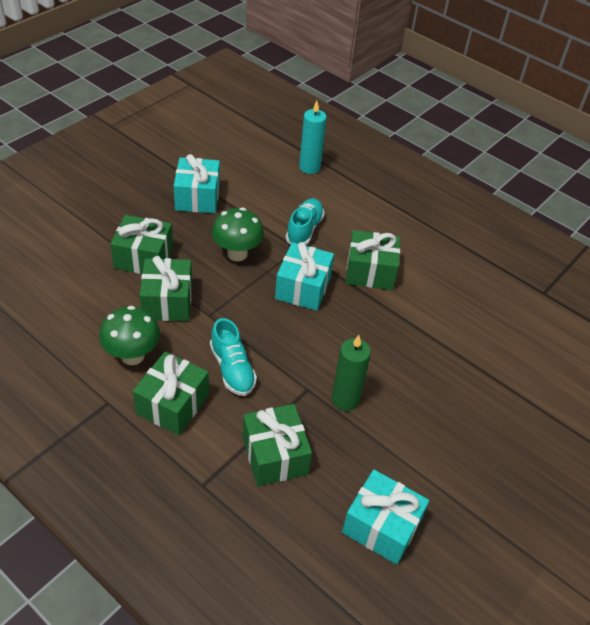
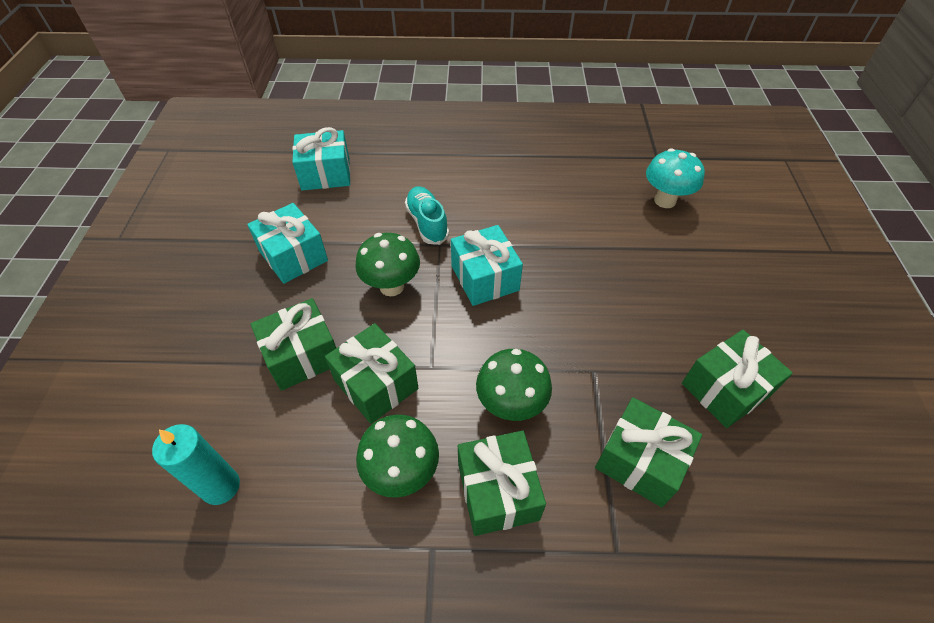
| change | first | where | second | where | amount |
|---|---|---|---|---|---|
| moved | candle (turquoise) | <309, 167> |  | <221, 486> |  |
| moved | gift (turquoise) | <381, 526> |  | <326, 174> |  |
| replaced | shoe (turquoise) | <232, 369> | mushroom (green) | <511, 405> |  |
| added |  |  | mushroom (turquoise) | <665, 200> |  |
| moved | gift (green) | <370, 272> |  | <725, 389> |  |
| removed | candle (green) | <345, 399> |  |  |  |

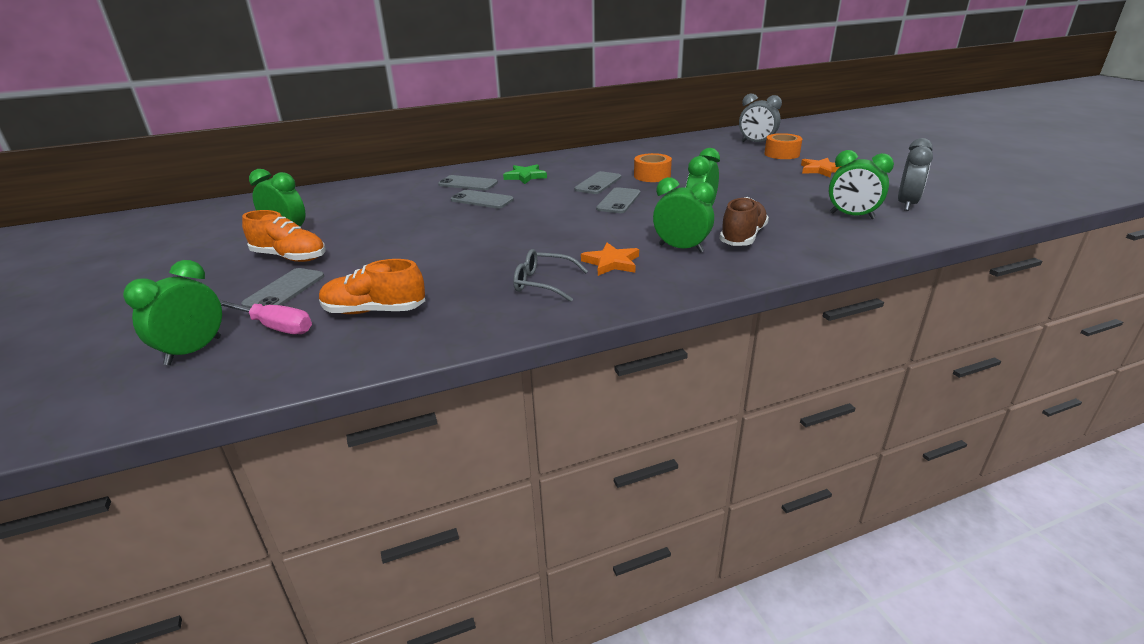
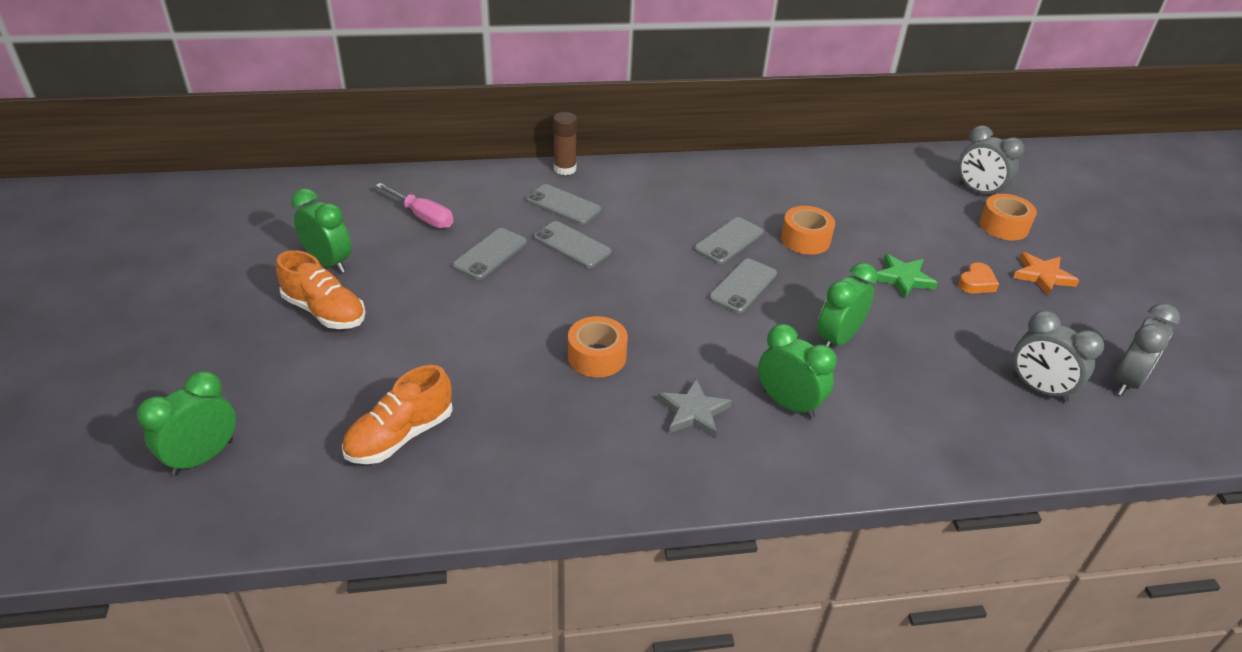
| change | first | where | second | where | amount |
|---|---|---|---|---|---|
| turned | shoe (orange) | <375, 311> |  | <400, 436> | 60 degrees counterclockwise |
| moved | screwdriver (pink) | <275, 327> |  | <422, 217> |  |
| moved | phone (grey) | <285, 290> |  | <490, 254> |  |
| added |  |  | glue stick (brown) | <565, 169> |  |
| added |  |  | tape (orange) | <597, 356> |  |
| recoloured | star (orange) | <611, 262> | star (grey) | <693, 412> |  |
| moved | star (green) | <525, 176> |  | <903, 278> |  |
| added |  |  | heart (orange) | <976, 283> |  |
| recoloured | clock (green) | <852, 216> | clock (grey) | <1038, 389> |  |
| removed | glasses (grey) | <543, 283> |  |  |  |
| removed | shoe (brown) | <742, 237> |  |  |  |

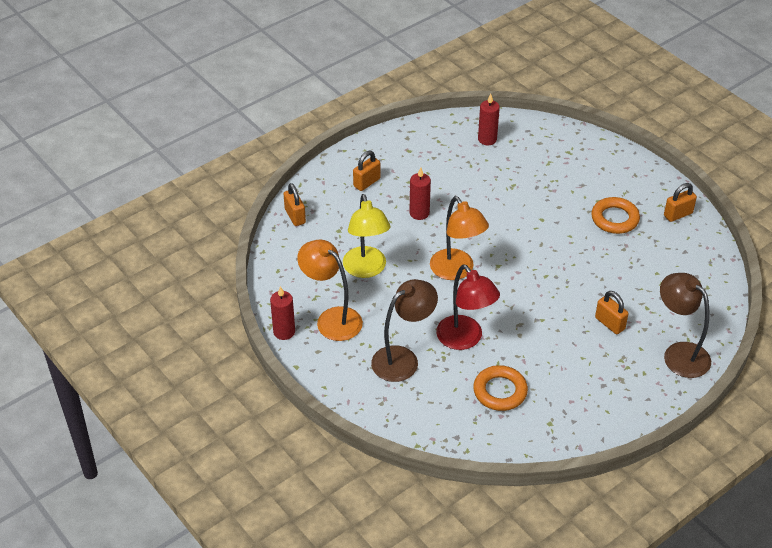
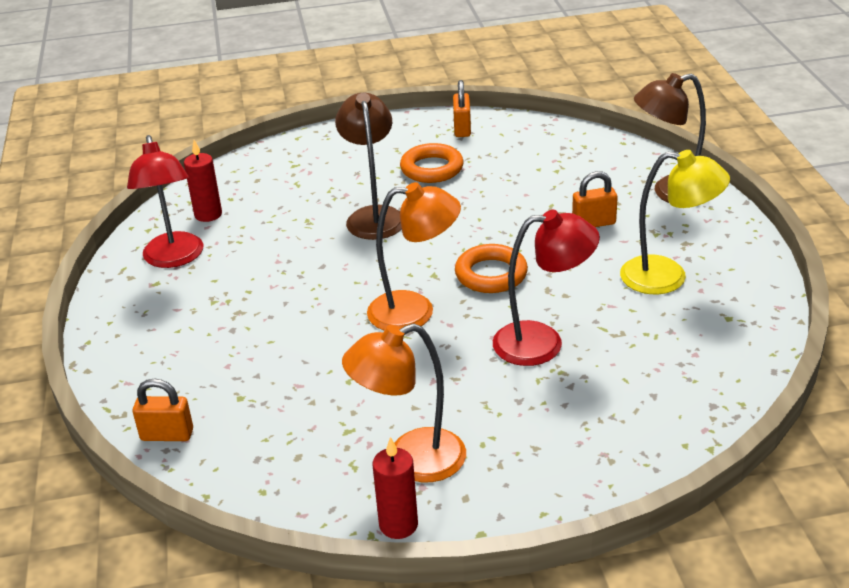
| change | first | where | second | where | amount |
|---|---|---|---|---|---|
| added |  |  | lamp (red) | <174, 258> |  |
| moved | lamp (brown) | <403, 359> |  | <374, 216> |  |
| moved | ring (orange) | <500, 391> |  | <491, 274> |  |
| moved | lamp (yellow) | <366, 269> |  | <667, 277> |  |
| removed | padlock (orange) | <366, 182> |  |  |  |
| removed | candle (red) | <419, 213> |  |  |  |

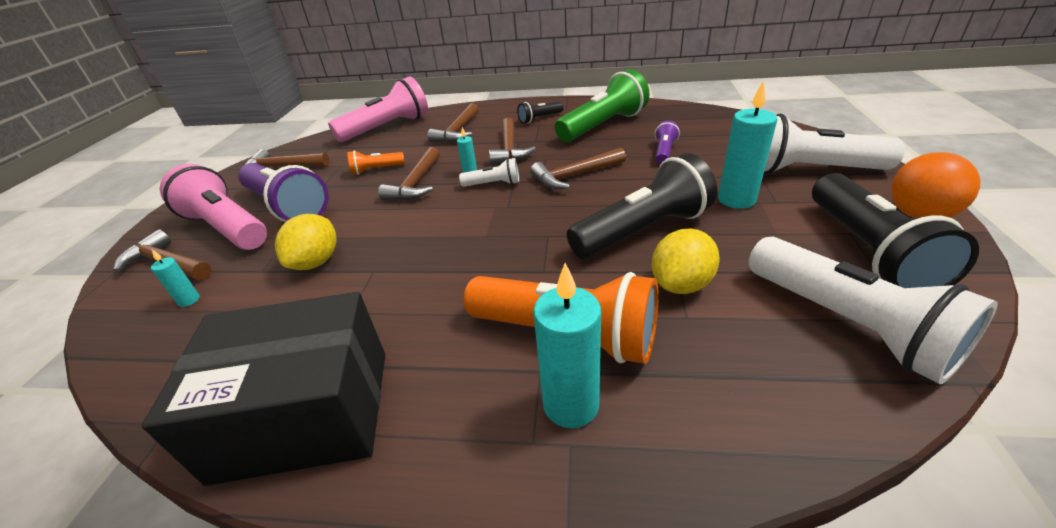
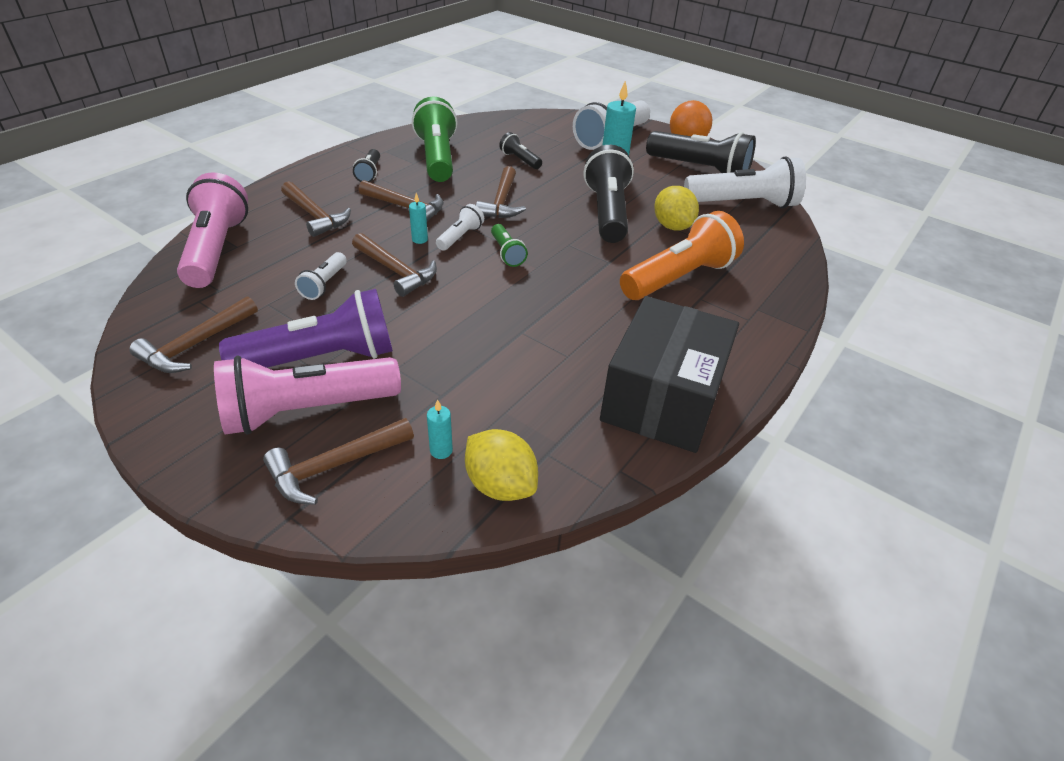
| change | first | where | second | where | amount |
|---|---|---|---|---|---|
| recoloured | flashlight (orange) | <376, 170> | flashlight (white) | <324, 284> |  |
| moved | lemon (yellow) | <316, 262> |  | <500, 485> |  |
| added |  |  | flashlight (green) | <507, 253> |  |
| recoloured | flashlight (purple) | <664, 152> | flashlight (black) | <520, 160> |  |
| removed | candle (turquoise) | <571, 404> |  |  |  |

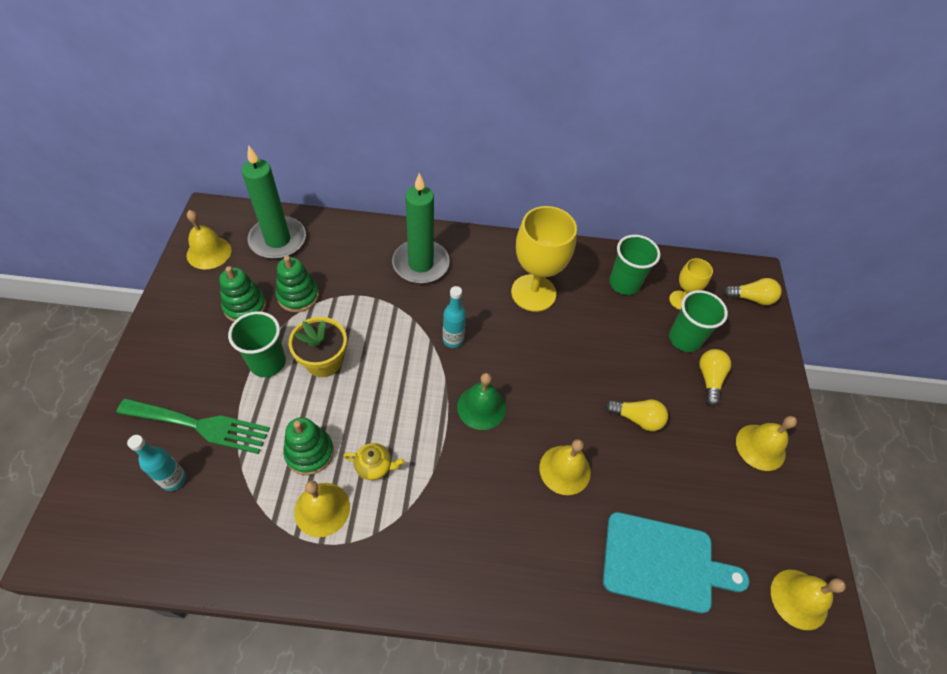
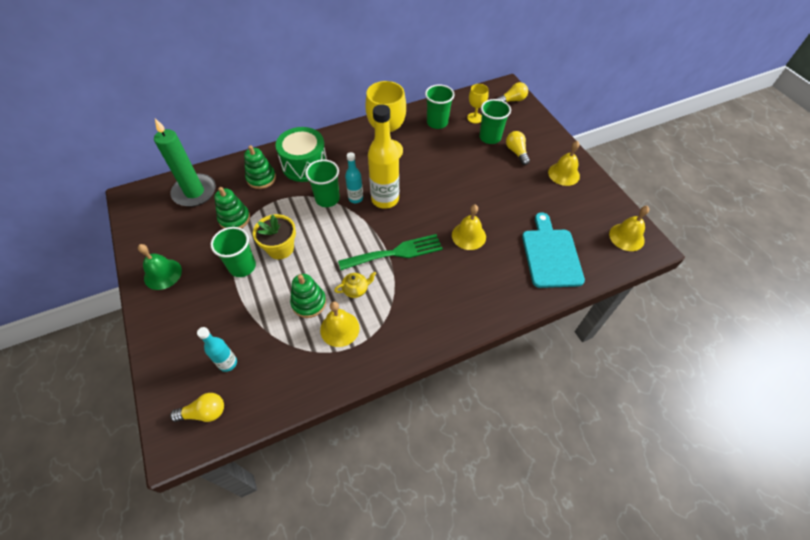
| change | first | where | second | where | amount |
|---|---|---|---|---|---|
| moved | bell (green) | <481, 407> |  | <162, 274> |  |
| moved | light bulb (yellow) | <636, 418> |  | <204, 412> |  |
| moved | stacking toy (green) | <245, 306> |  | <261, 178> |  |
| replaced | candle (green) | <421, 264> | drum (green) | <304, 165> |  |
| added |  |  | cup (green) | <327, 199> |  |
| moved | fork (green) | <200, 425> |  | <395, 253> |  |
| added |  |  | bottle (yellow) | <385, 199> |  |
| turned | cutting board (turquoise) | <663, 562> |  | <551, 255> | 75 degrees counterclockwise |
| removed | bell (yellow) | <209, 252> |  |  |  |

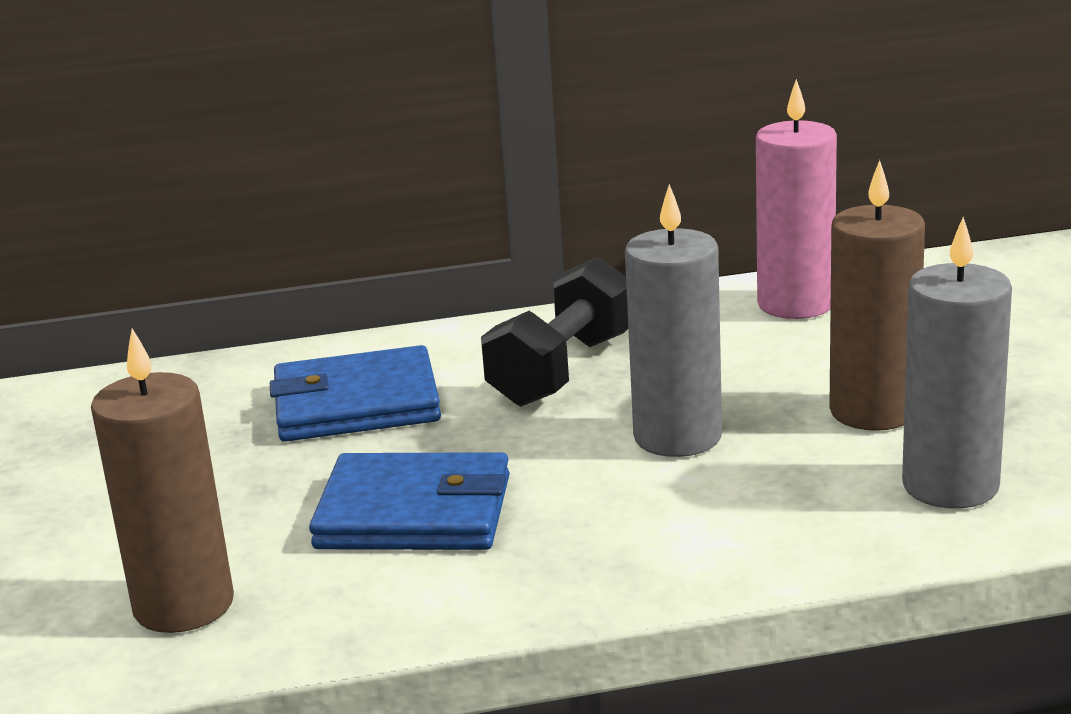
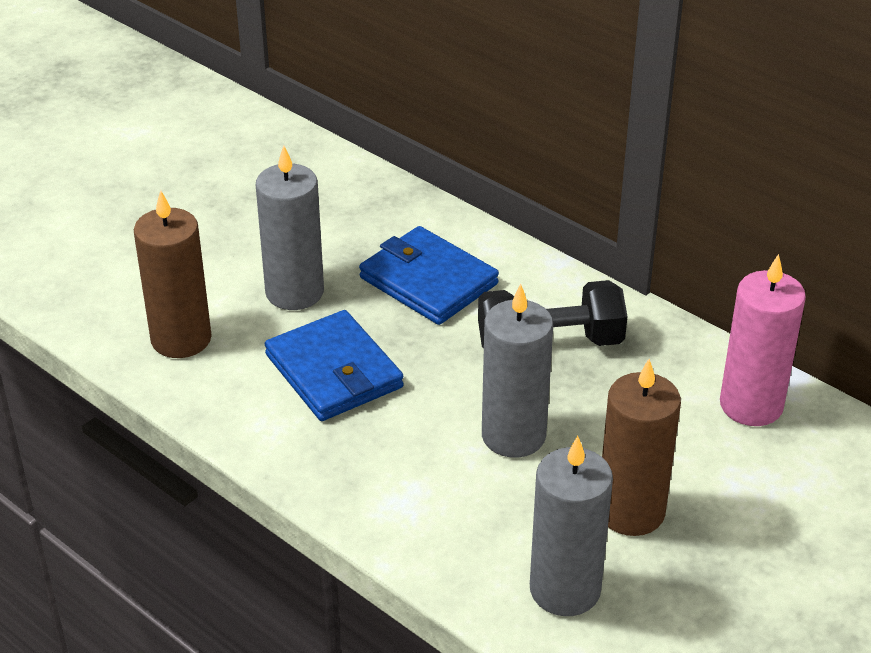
| change | first | where | second | where | amount |
|---|---|---|---|---|---|
| added |  |  | candle (grey) | <294, 292> |  |

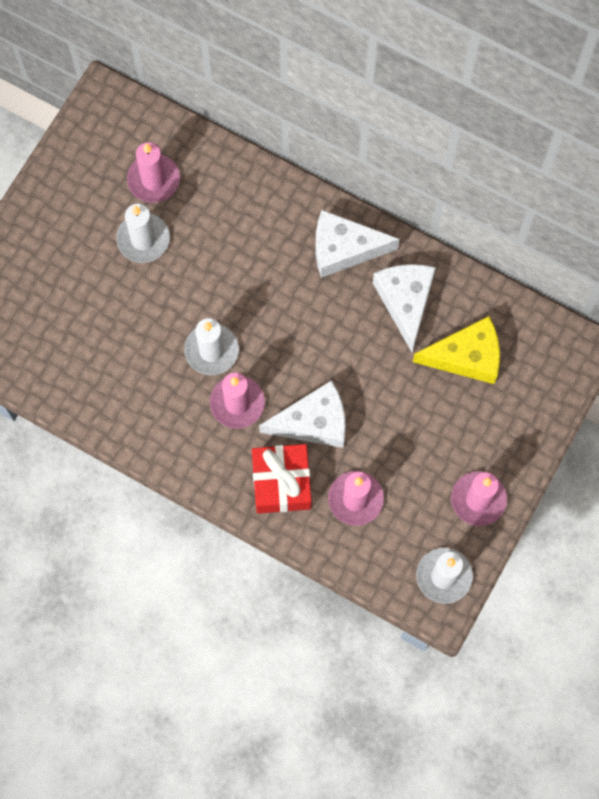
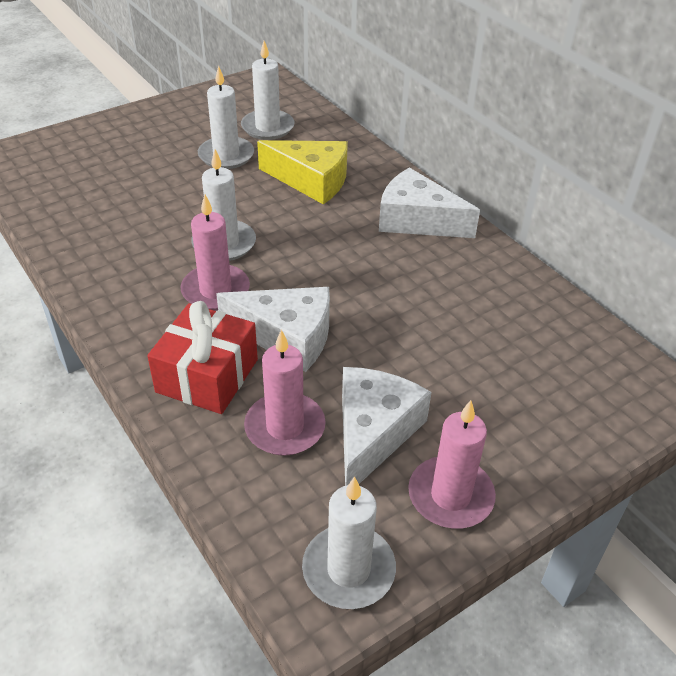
| change | first | where | second | where | amount |
|---|---|---|---|---|---|
| recoloured | candle (pink) | <153, 180> | candle (white) | <267, 127> |  |
| moved | cheese (yellow) | <466, 356> |  | <311, 181> |  |
| moved | cheese (white) | <405, 302> |  | <373, 433> |  |

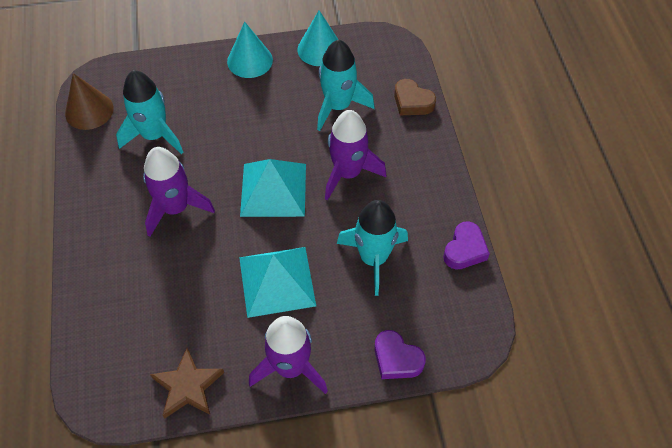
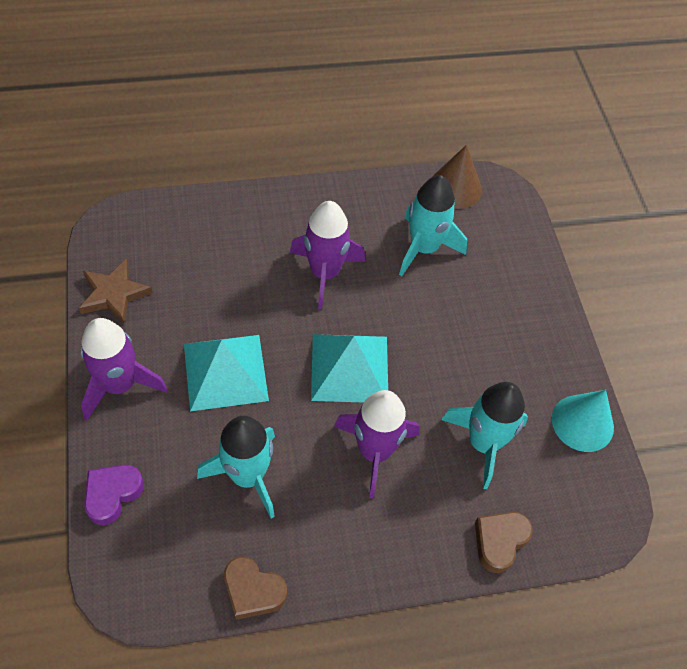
| change | first | where | second | where | amount |
|---|---|---|---|---|---|
| recoloured | heart (purple) | <464, 250> | heart (brown) | <253, 590> |  |
| removed | cone (turquoise) | <250, 60> |  |  |  |

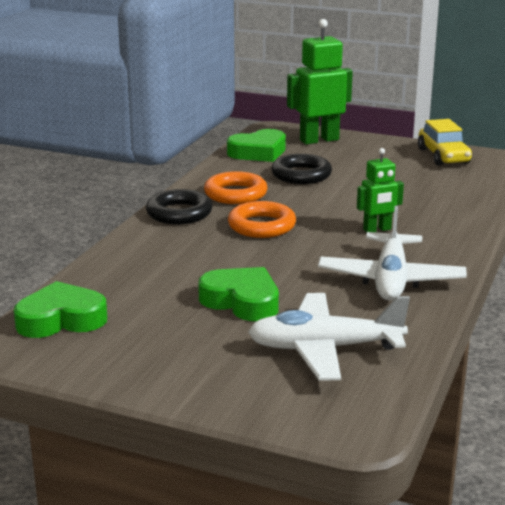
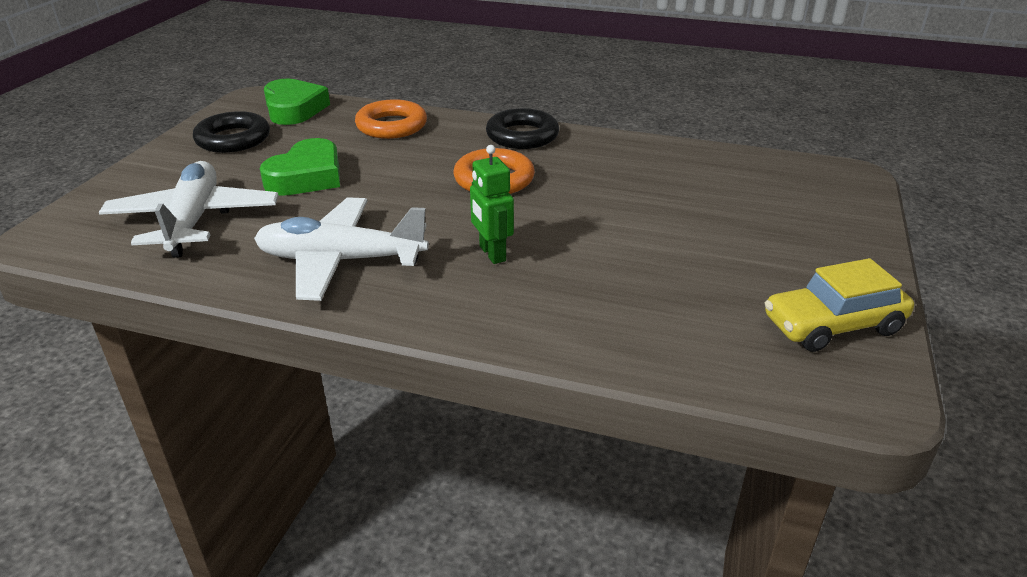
| change | first | where | second | where | amount |
|---|---|---|---|---|---|
| moved | ring (black) | <301, 175> |  | <233, 139> |  |
| moved | ring (orange) | <235, 194> |  | <391, 126> |  |
| removed | heart (green) | <258, 152> |  |  |  |
| removed | robot (green) | <319, 140> |  |  |  |

